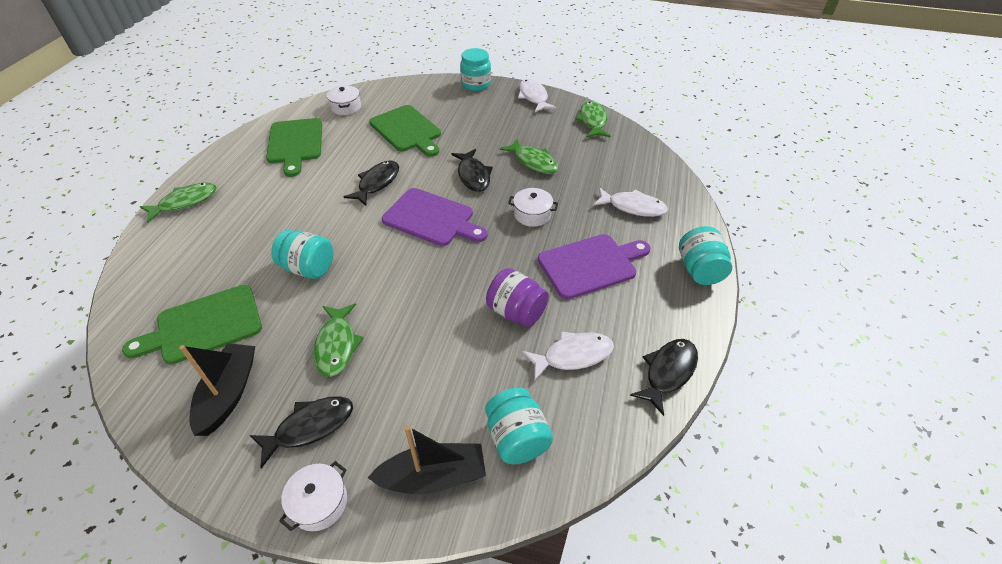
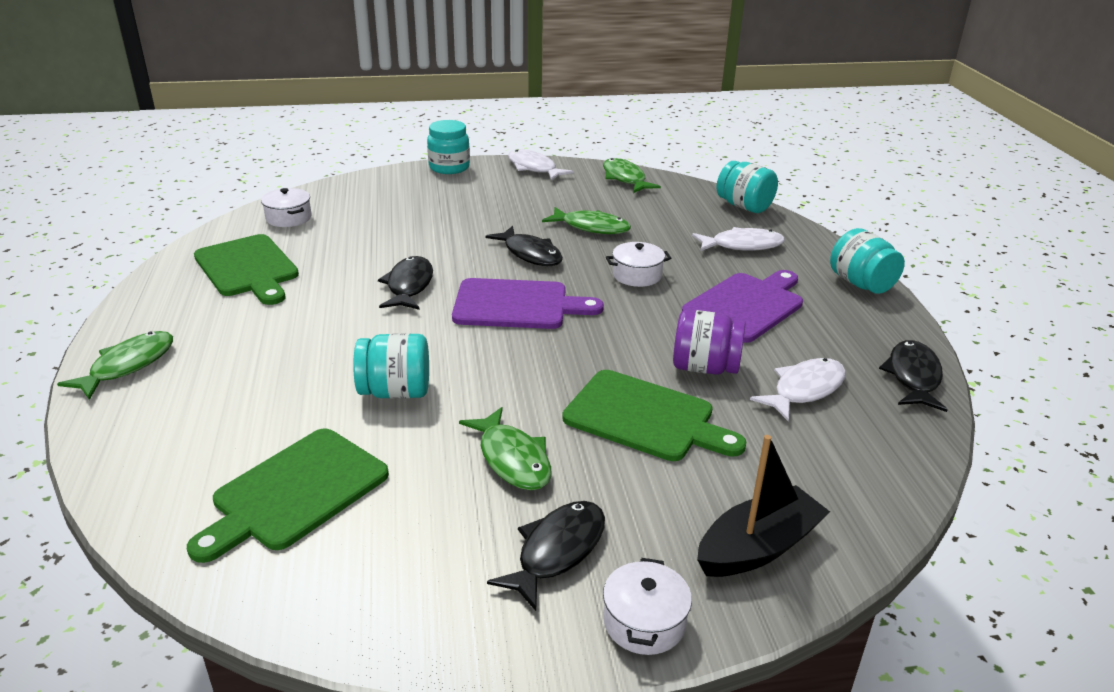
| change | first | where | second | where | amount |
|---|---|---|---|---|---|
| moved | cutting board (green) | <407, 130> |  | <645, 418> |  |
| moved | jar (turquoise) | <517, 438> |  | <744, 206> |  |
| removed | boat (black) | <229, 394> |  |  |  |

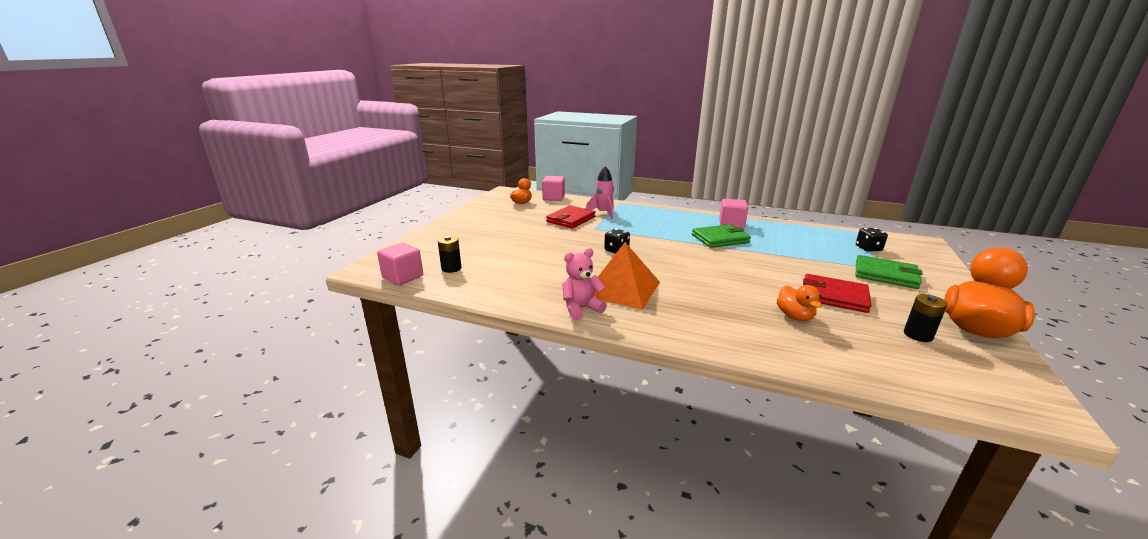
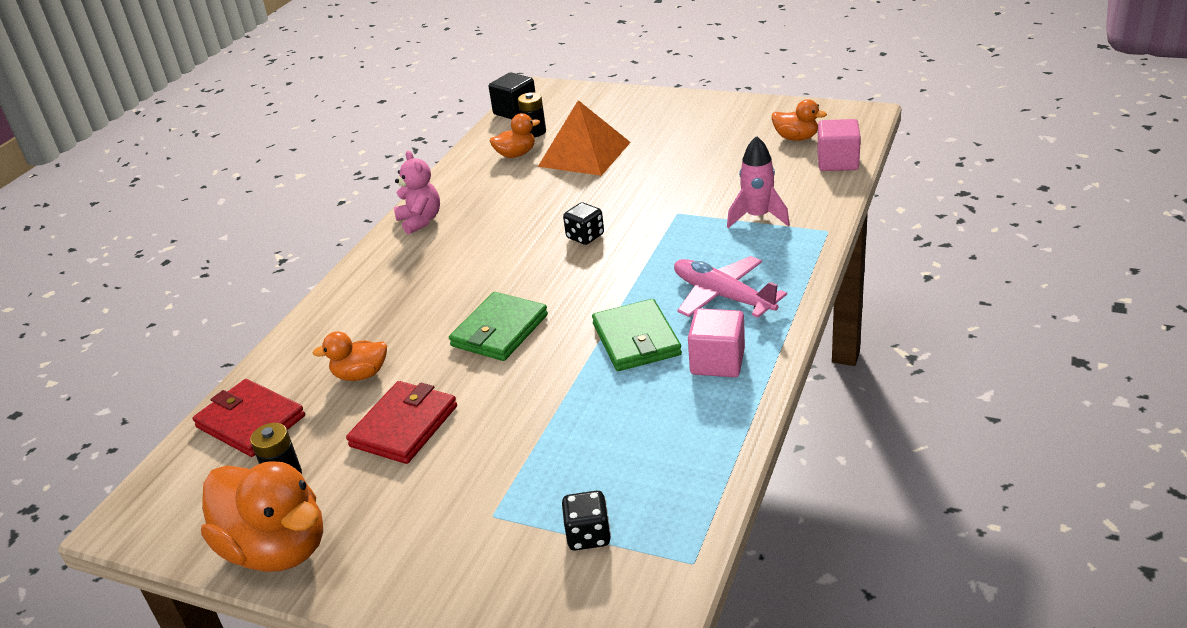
| change | first | where | second | where | amount |
|---|---|---|---|---|---|
| moved | wallet (red) | <571, 219> |  | <250, 421> |  |
| moved | wallet (green) | <885, 275> |  | <499, 330> |  |
| recoloured | cube (pink) | <403, 277> | cube (black) | <515, 111> |  |
| added |  |  | duck (orange) | <516, 154> |  |
| moved | pyramid (orange) | <622, 289> |  | <584, 154> |  |
| added |  |  | plane (pink) | <723, 296> |  |

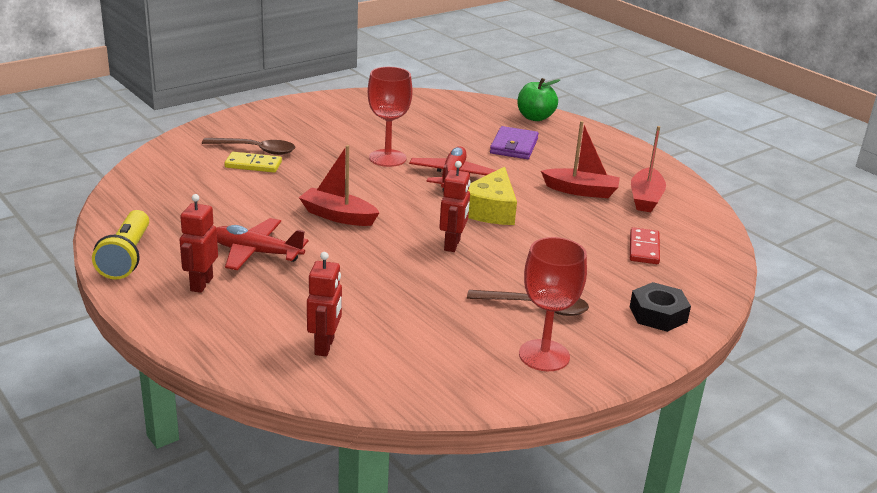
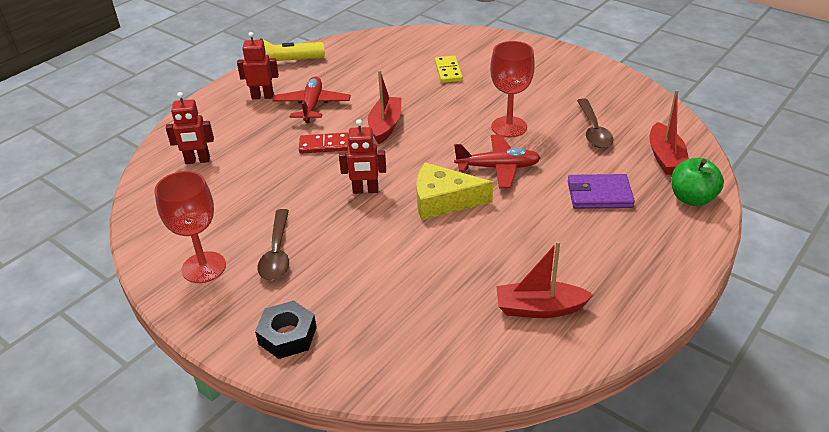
| change | first | where | second | where | amount |
|---|---|---|---|---|---|
| moved | domino (red) | <644, 248> |  | <324, 145> |  |
| moved | spoon (brown) | <255, 150> |  | <593, 130> |  |
| moved | boat (red) | <581, 191> |  | <665, 158> |  |

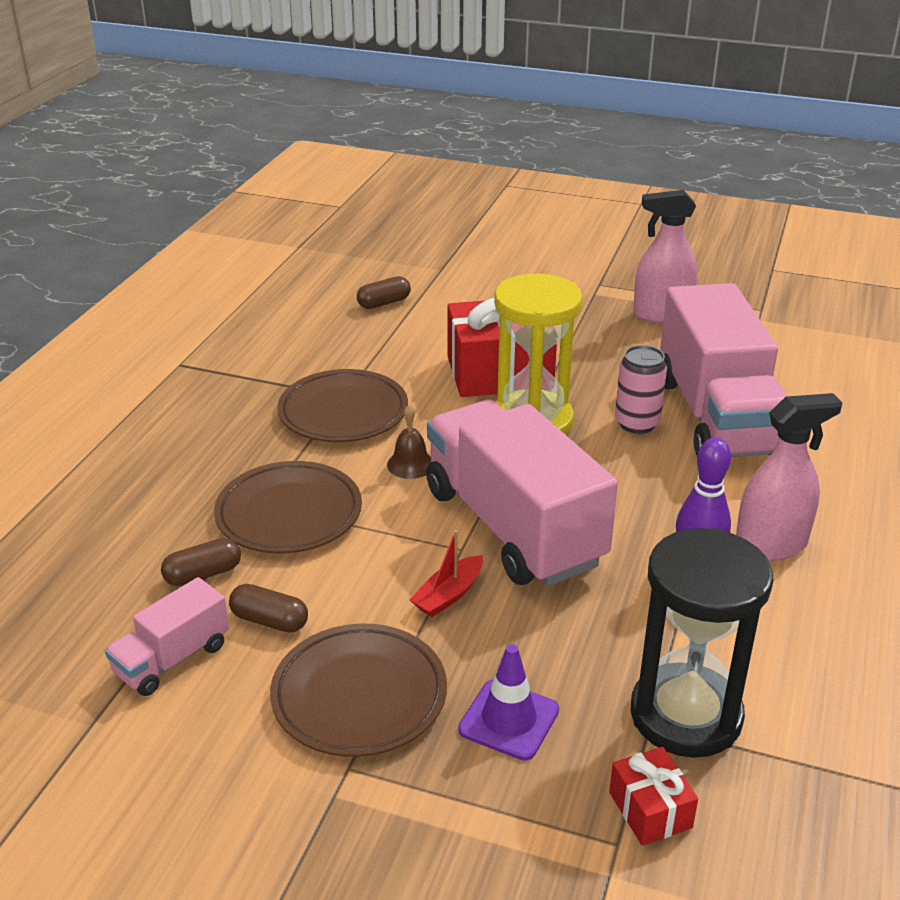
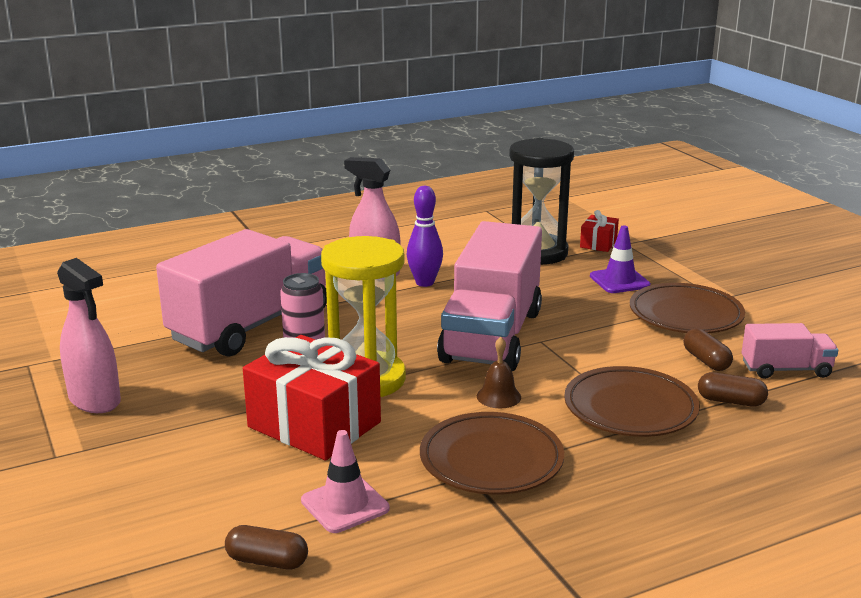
| change | first | where | second | where | amount |
|---|---|---|---|---|---|
| added |  |  | traffic cone (pink) | <345, 505> |  |
| removed | boat (red) | <448, 595> |  |  |  |

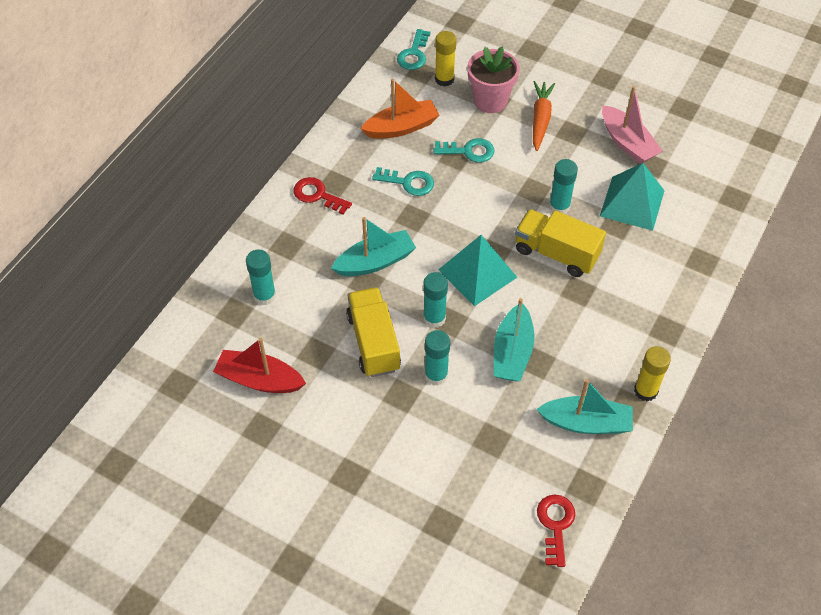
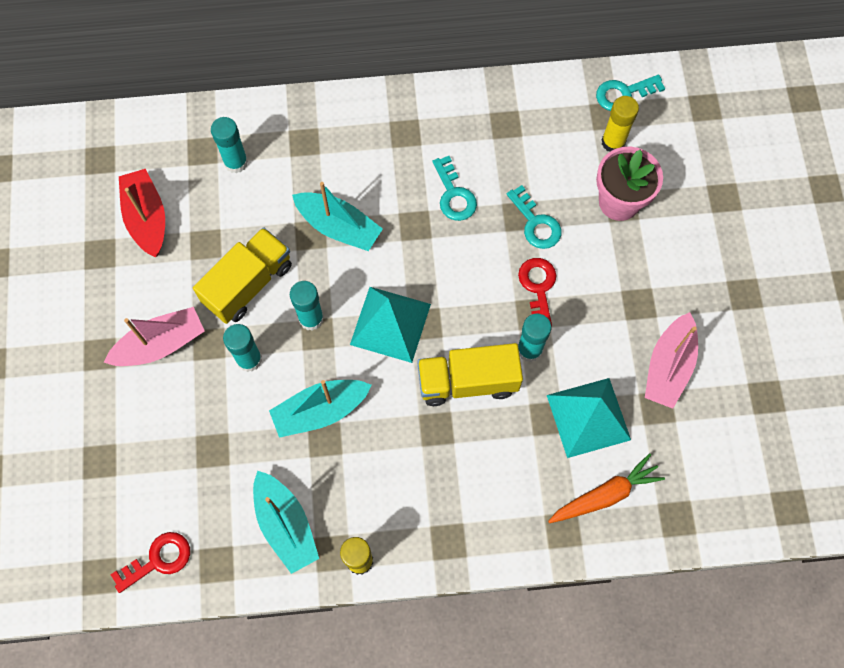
| change | first | where | second | where | amount |
|---|---|---|---|---|---|
| added |  |  | boat (pink) | <161, 344> |  |
| turned | truck (yellow) | <556, 253> |  | <467, 381> | 90 degrees counterclockwise |
| moved | key (red) | <317, 195> |  | <538, 287> |  |
| moved | carrot (orange) | <540, 119> |  | <605, 494> |  |
| removed | boat (orange) | <401, 127> |  |  |  |

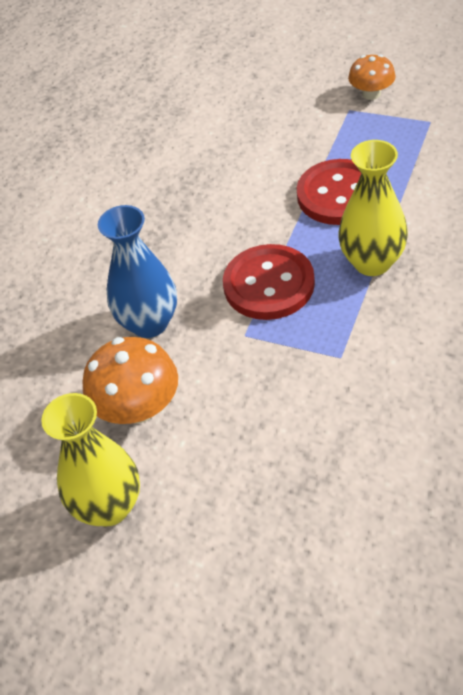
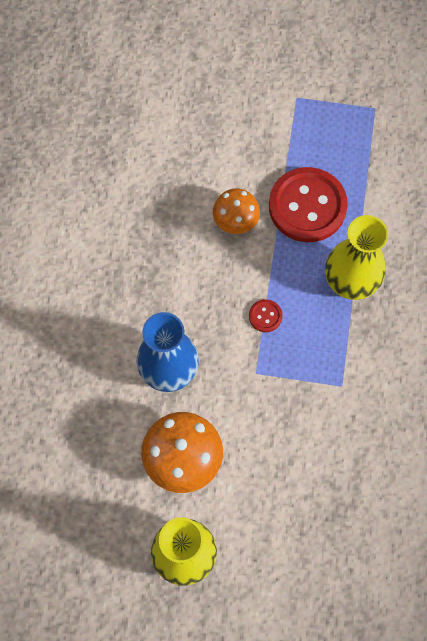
| change | first | where | second | where | amount |
|---|---|---|---|---|---|
| moved | mushroom (orange) | <371, 94> |  | <235, 220> |  |
| resized | button (red) | <269, 284> |  | <265, 316> | x0.41 |

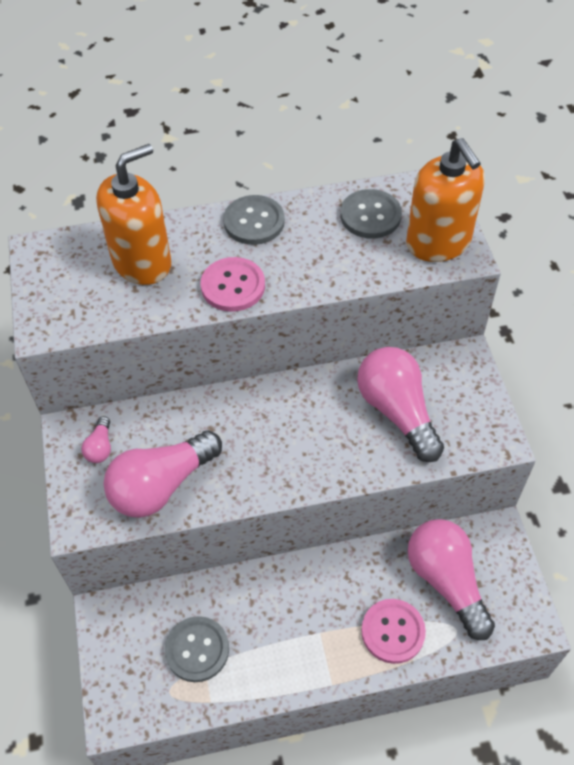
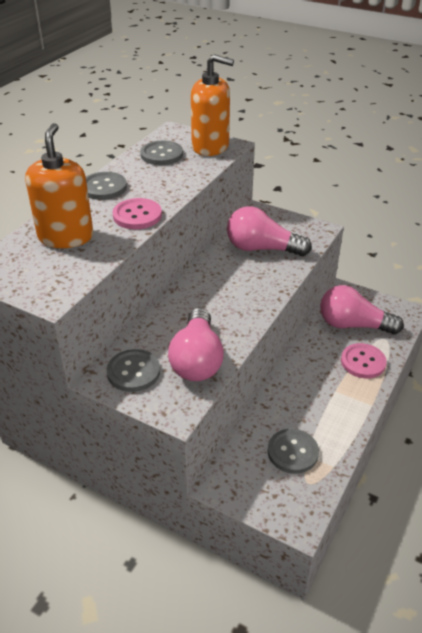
| change | first | where | second | where | amount |
|---|---|---|---|---|---|
| replaced | light bulb (pink) | <100, 447> | button (grey) | <133, 372> |  |

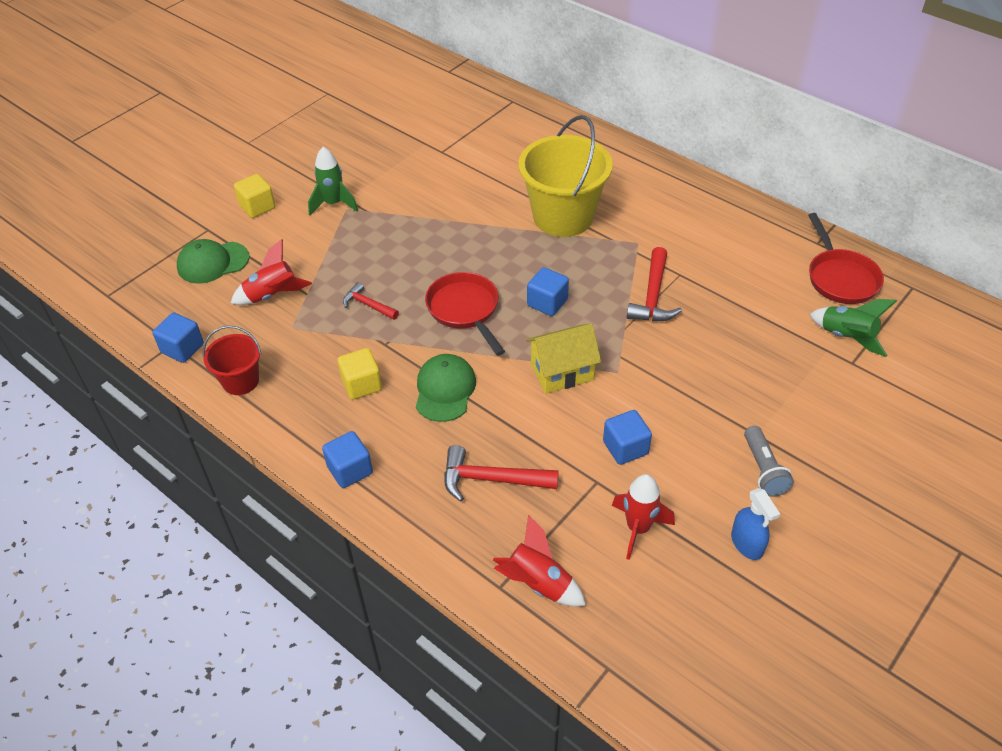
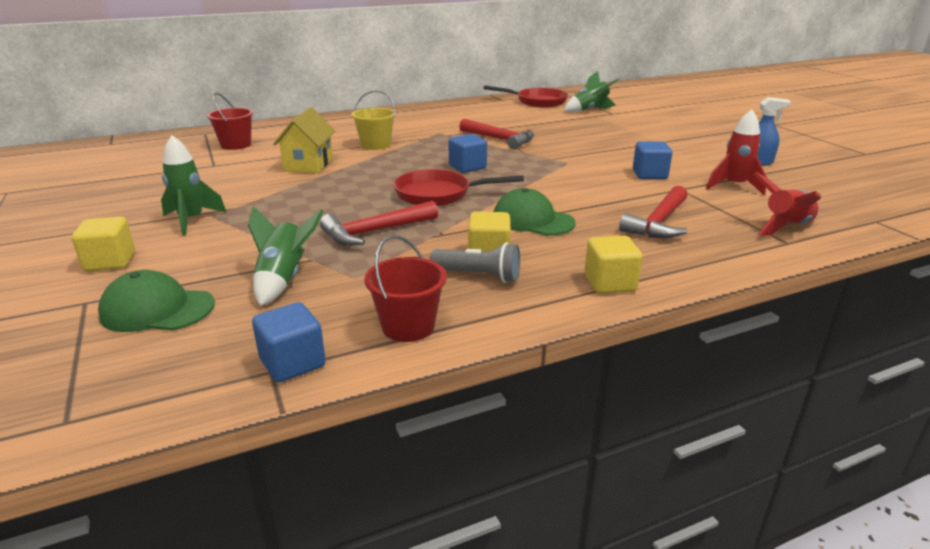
| change | first | where | second | where | amount |
|---|---|---|---|---|---|
| turned | cap (green) | <213, 262> |  | <157, 309> | 90 degrees clockwise |
| added |  |  | bucket (red) | <236, 145> |  |
| recoloured | rocket (red) | <272, 295> | rocket (green) | <284, 279> |  |
| moved | house (yellow) | <562, 372> |  | <308, 165> |  |
| resized | hammer (red) | <368, 305> |  | <375, 231> | x1.62 |
| resized | bucket (yellow) | <563, 217> |  | <375, 145> | x0.53 |
| moved | flashlight (grey) | <763, 470> |  | <478, 276> |  |
| recoloured | cube (blue) | <350, 470> | cube (yellow) | <609, 283> |  |

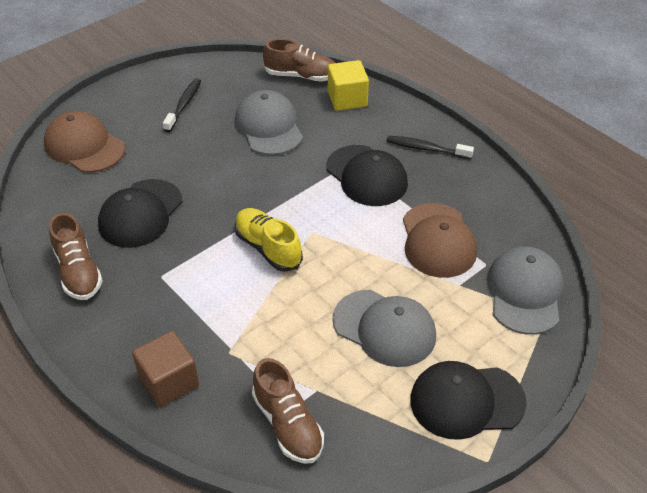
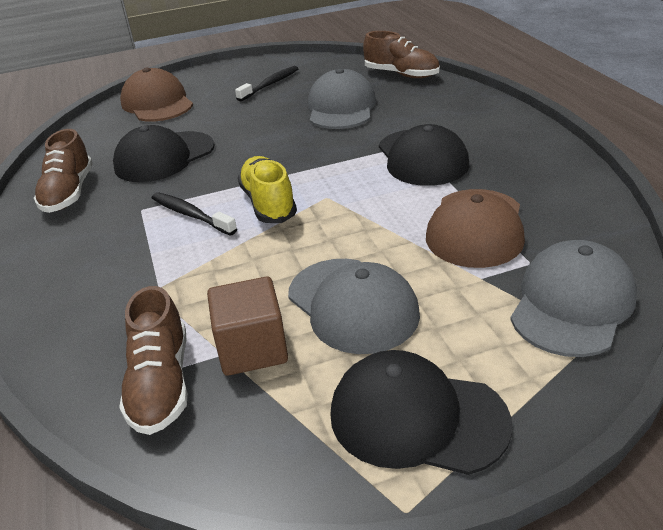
| change | first | where | second | where | amount |
|---|---|---|---|---|---|
| moved | toothbrush (black) | <426, 149> |  | <191, 215> |  |
| moved | cube (brown) | <169, 381> |  | <252, 349> |  |
| removed | cube (yellow) | <347, 99> |  |  |  |

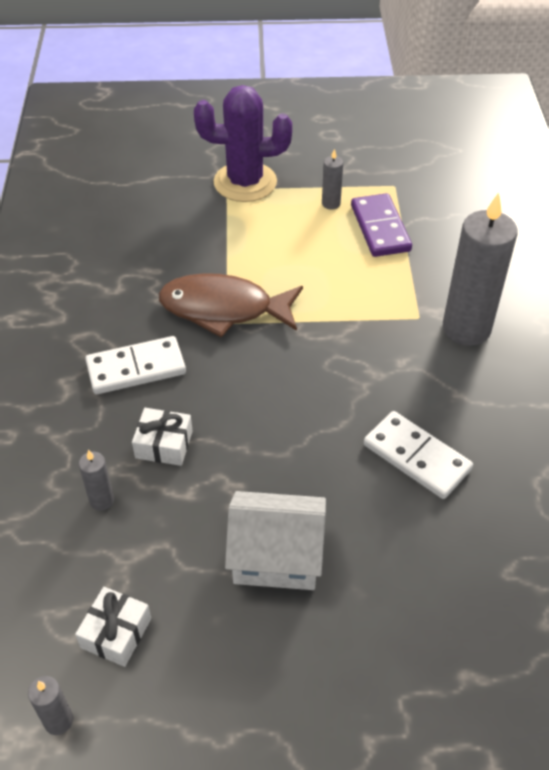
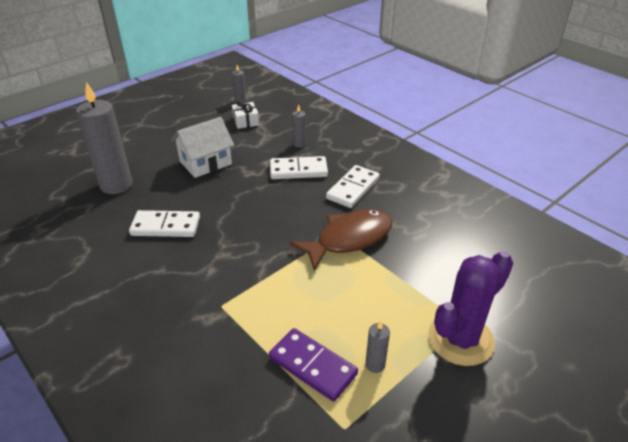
| change | first | where | second | where | amount |
|---|---|---|---|---|---|
| moved | candle (grey) | <466, 328> |  | <116, 185> |  |
| replaced | gift (white) | <164, 444> | domino (white) | <298, 170> |  |

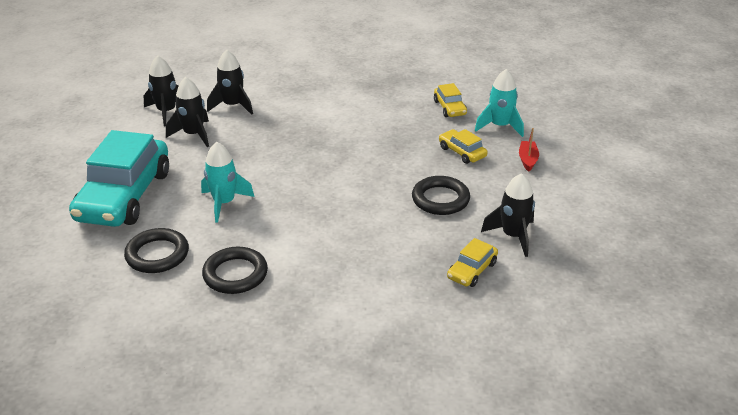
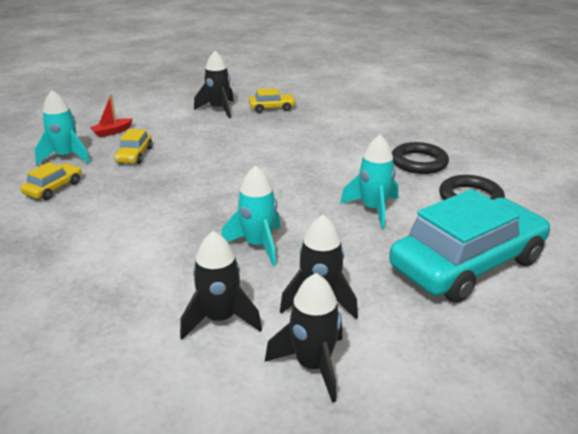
| change | first | where | second | where | amount |
|---|---|---|---|---|---|
| added |  |  | rocket (turquoise) | <258, 245> |  |
| removed | ring (black) | <440, 199> |  |  |  |

